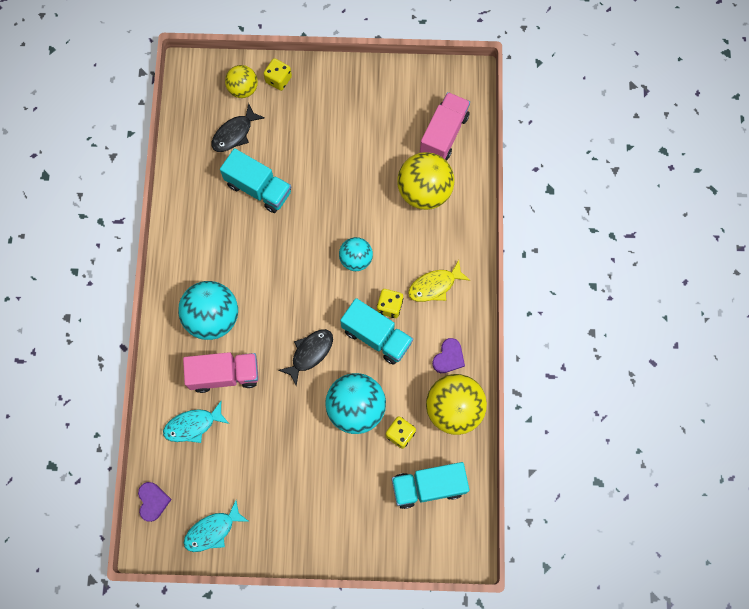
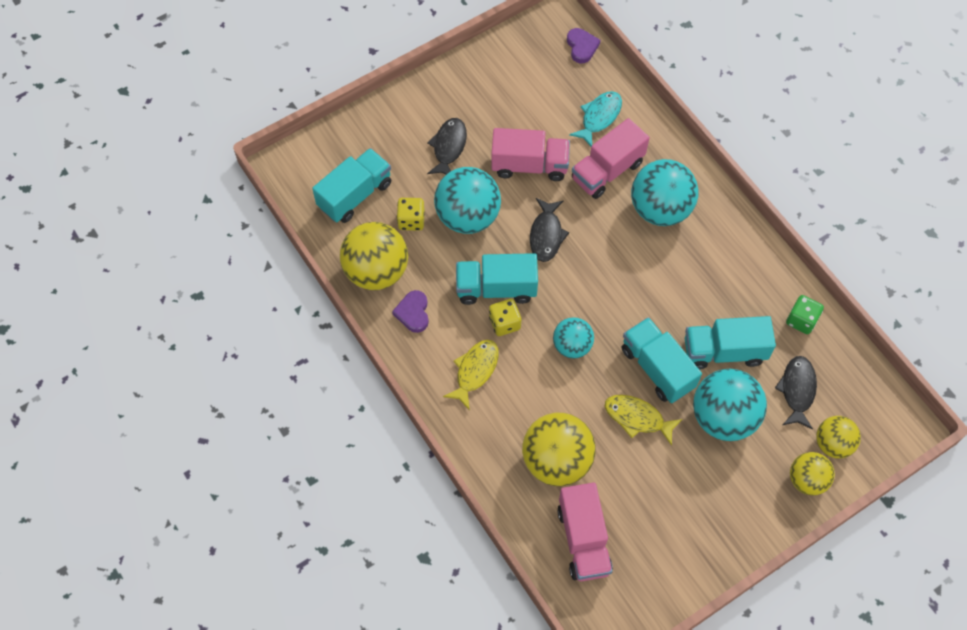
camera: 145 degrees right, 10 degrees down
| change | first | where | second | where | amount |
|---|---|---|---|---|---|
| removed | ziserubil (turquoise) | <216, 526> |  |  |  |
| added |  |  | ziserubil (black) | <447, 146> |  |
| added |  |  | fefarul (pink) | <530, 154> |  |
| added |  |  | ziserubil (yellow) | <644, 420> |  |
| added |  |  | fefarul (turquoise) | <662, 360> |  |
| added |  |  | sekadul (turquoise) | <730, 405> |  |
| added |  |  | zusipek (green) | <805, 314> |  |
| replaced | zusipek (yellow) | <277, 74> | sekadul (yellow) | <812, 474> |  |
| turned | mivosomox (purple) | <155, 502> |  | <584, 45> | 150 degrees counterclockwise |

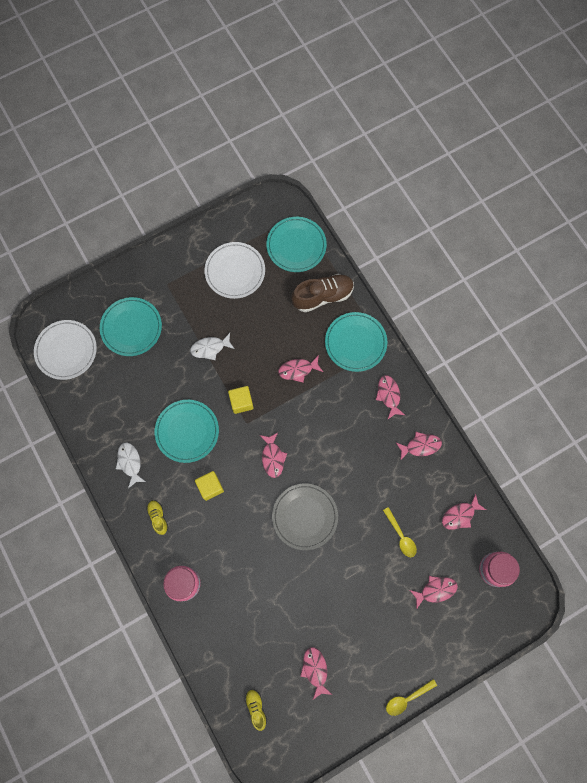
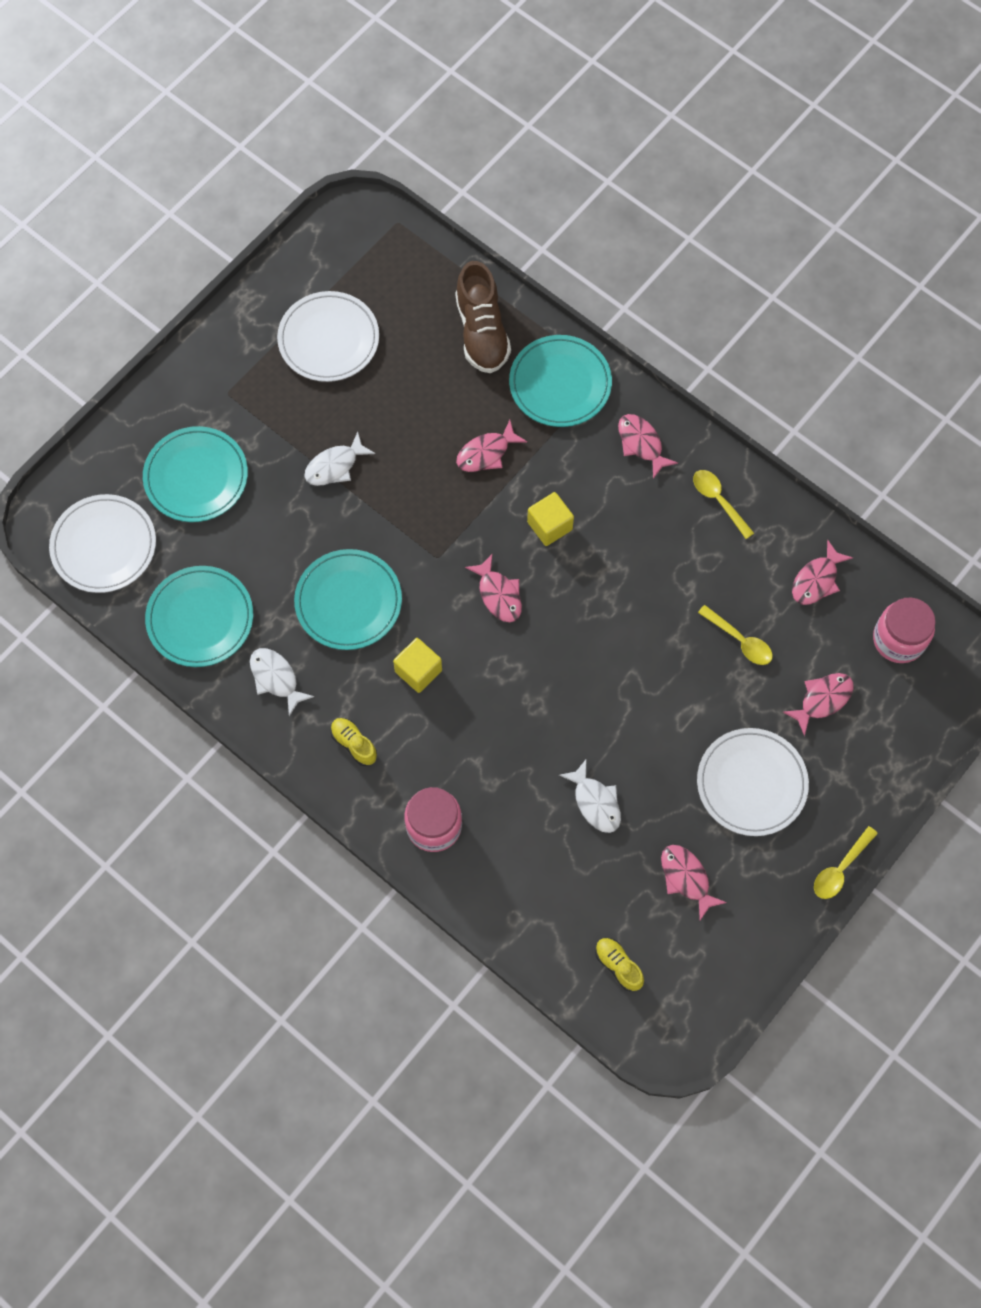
camera: 20 degrees left, 5 degrees down
| change | first | where | second | where | amount |
|---|---|---|---|---|---|
| removed | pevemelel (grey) | <305, 517> |  |  |  |
| added |  |  | ziserubil (white) | <590, 796> |  |
| added |  |  | pevemelel (white) | <753, 782> |  |
| moved | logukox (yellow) | <241, 400> |  | <550, 519> |  |
| moved | pevemelel (turquoise) | <296, 244> |  | <199, 616> |  |
| replaced | ziserubil (pink) | <418, 446> | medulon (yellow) | <723, 504> |  |
| turned | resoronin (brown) | <322, 293> |  | <483, 317> | 120 degrees clockwise |

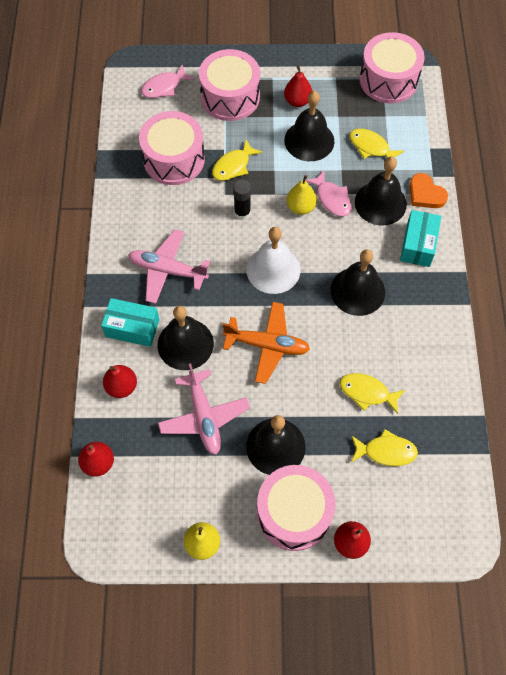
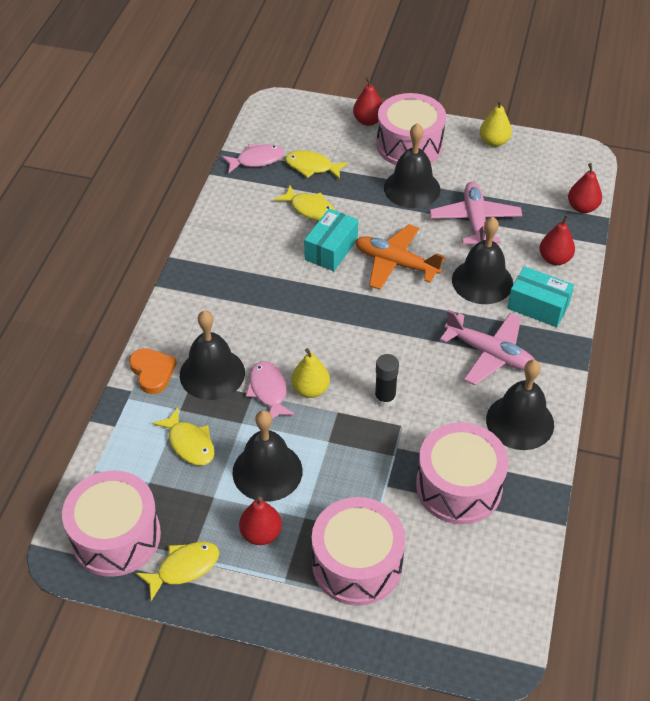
camera: 165 degrees left, 15 degrees down
| change | first | where | second | where | amount |
|---|---|---|---|---|---|
| removed | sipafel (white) | <273, 260> |  |  |  |
| moved | ziserubil (pink) | <167, 81> |  | <252, 158> |  |
| moved | ziserubil (yellow) | <237, 160> |  | <177, 571> |  |
| moved | sipafel (black) | <358, 282> |  | <520, 405> |  |
| moved | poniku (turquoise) | <420, 238> |  | <331, 240> |  |

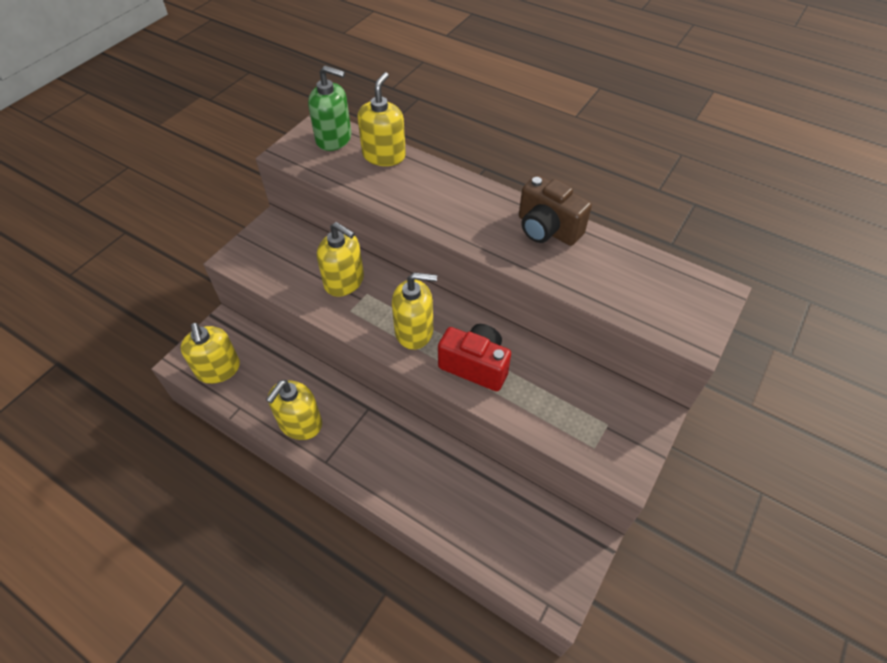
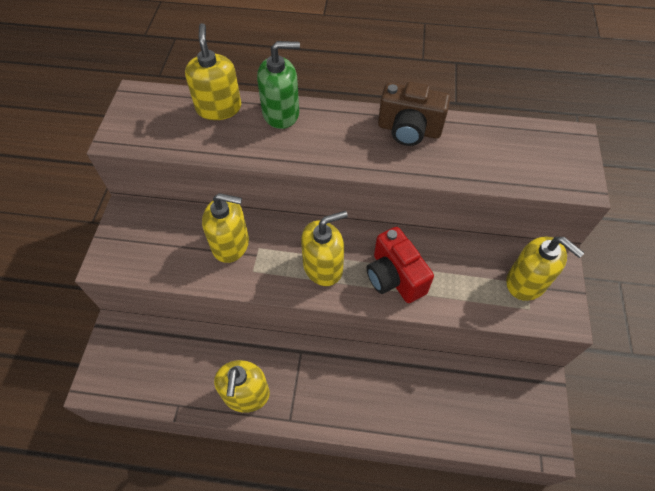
camera: 25 degrees left, 5 degrees up
| change | first | where | second | where | amount |
|---|---|---|---|---|---|
| moved | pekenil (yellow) | <210, 353> |  | <545, 268> |  |
| moved | pekenil (green) | <330, 108> |  | <278, 85> |  |
| turned | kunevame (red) | <474, 357> |  | <400, 265> | 120 degrees counterclockwise |

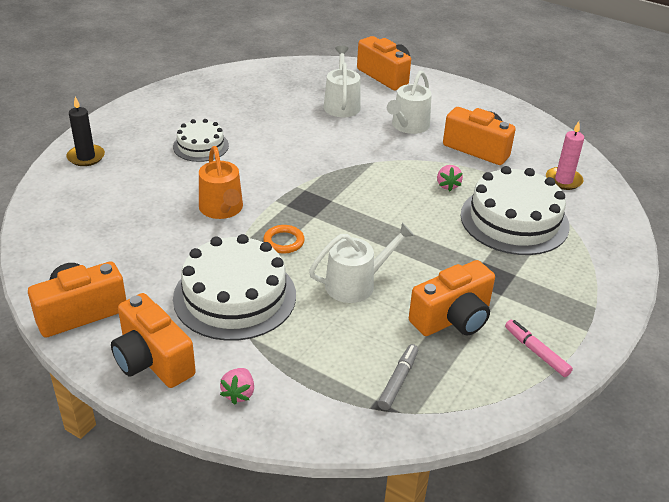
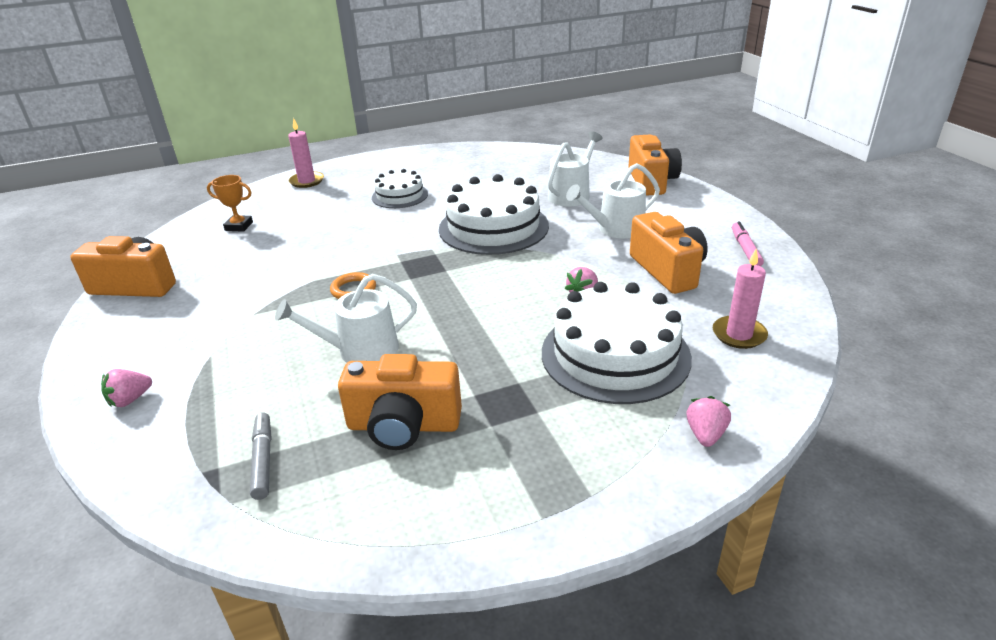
camera: 40 degrees right, 5 degrees down
| change | first | where | second | where | amount |
|---|---|---|---|---|---|
| removed | kunevame (orange) | <153, 340> |  |  |  |
| removed | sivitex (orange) | <221, 182> |  |  |  |
| added |  |  | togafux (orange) | <230, 203> |  |
| added |  |  | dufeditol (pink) | <708, 421> |  |
| moved | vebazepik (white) | <234, 287> |  | <494, 214> |  |
| moved | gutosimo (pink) | <539, 348> |  | <748, 244> |  |
| recoloured | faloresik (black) | <85, 131> | faloresik (pink) | <306, 153> |  |
| turned | sivitex (white) | <361, 263> |  | <346, 318> | 150 degrees clockwise |
| turned | gutosimo (grey) | <398, 377> |  | <261, 456> | 75 degrees counterclockwise |

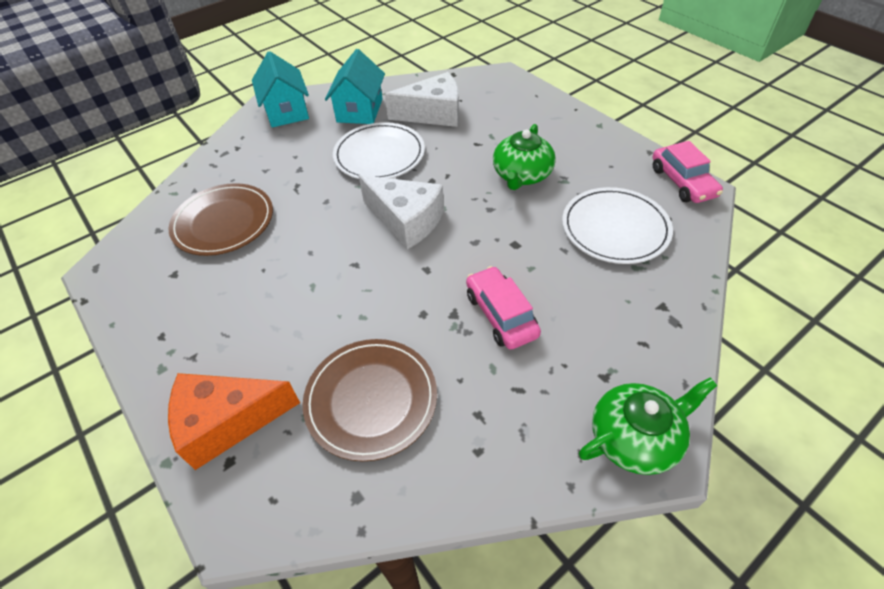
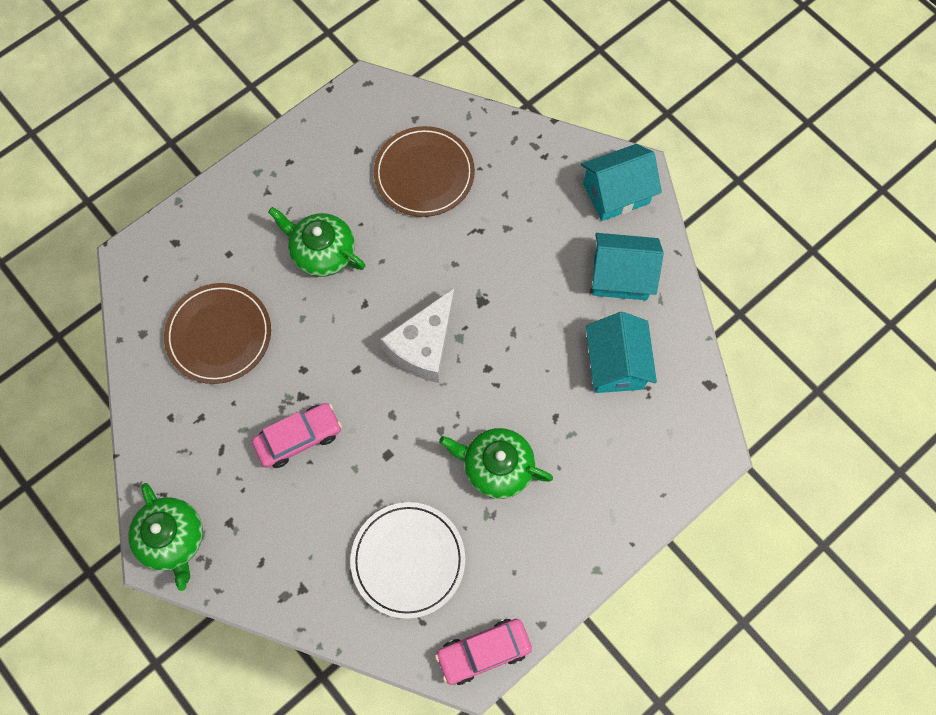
camera: 85 degrees right, 20 degrees up
| change | first | where | second | where | amount |
|---|---|---|---|---|---|
| removed | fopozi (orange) | <234, 421> |  |  |  |
| removed | pevemelel (white) | <379, 150> |  |  |  |
| added |  |  | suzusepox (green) | <316, 242> |  |
| replaced | fopozi (white) | <422, 99> | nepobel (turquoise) | <621, 352> |  |

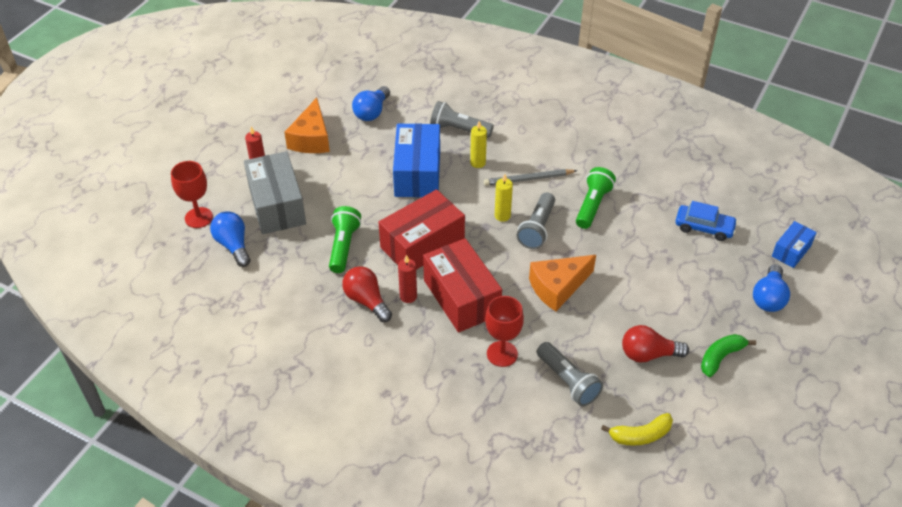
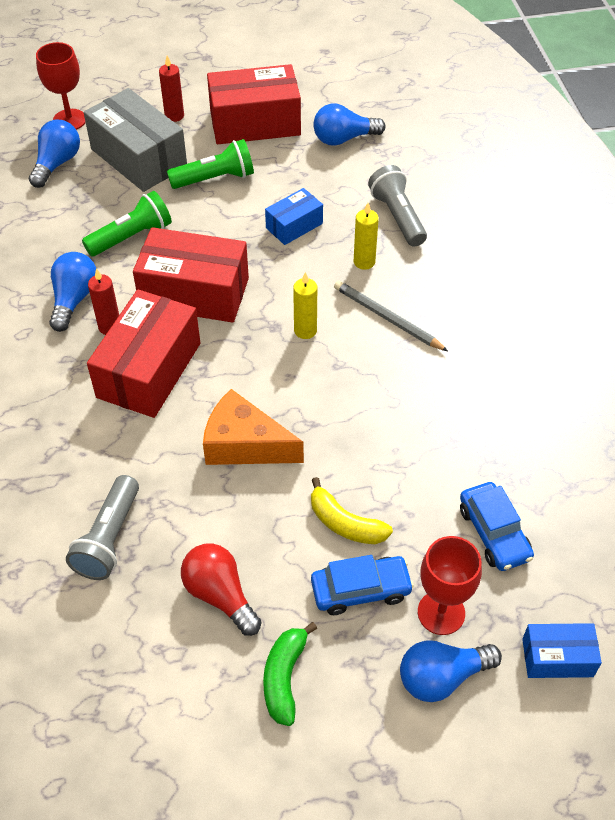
camera: 50 degrees right, 5 degrees up
| change | first | where | second | where | amount |
|---|---|---|---|---|---|
| removed | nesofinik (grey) | <536, 220> |  |  |  |
| added |  |  | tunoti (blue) | <362, 585> |  |
| moved | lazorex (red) | <504, 331> |  | <450, 585> |  |
| moved | nesofinik (green) | <596, 198> |  | <210, 164> |  |
| moved | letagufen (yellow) | <637, 429> |  | <352, 510> |  |
| replaced | fopozi (orange) | <307, 125> | poniku (red) | <254, 104> |  |
| recoloured | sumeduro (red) | <367, 294> | sumeduro (blue) | <72, 292> |  |
| turned | poniku (grey) | <275, 192> |  | <135, 140> | 75 degrees counterclockwise |
| turned | letagufen (green) | <728, 355> |  | <290, 674> | 90 degrees counterclockwise |
| resized | poniku (blue) | <416, 160> |  | <294, 216> | x0.53 |

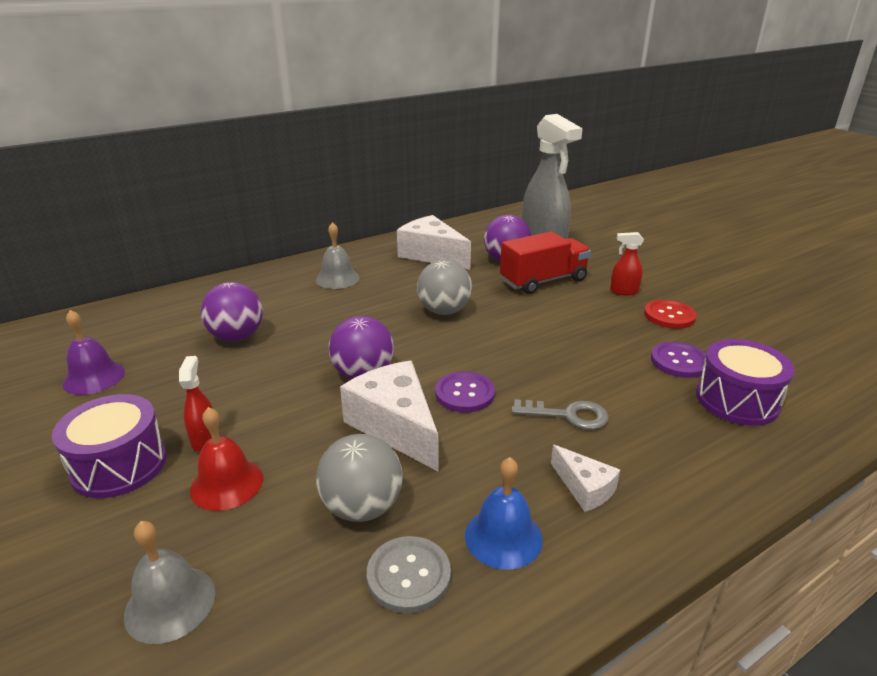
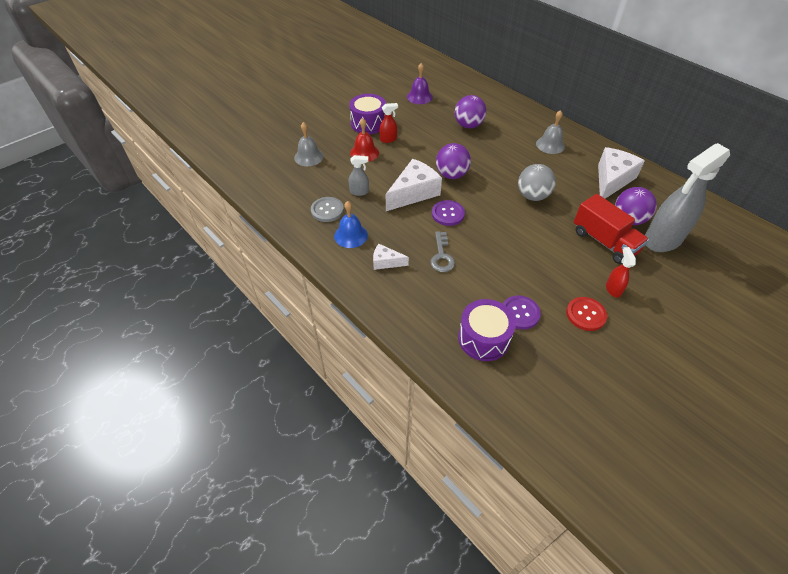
camera: 80 degrees right, 20 degrees up
| change | first | where | second | where | amount |
|---|---|---|---|---|---|
| replaced | sekadul (grey) | <359, 478> | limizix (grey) | <359, 175> |  |
| turned | fopozi (white) | <585, 478> |  | <391, 257> | 60 degrees clockwise |

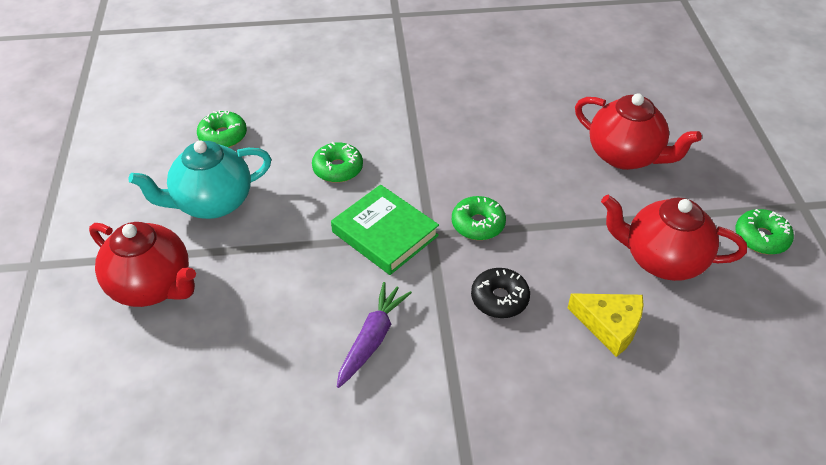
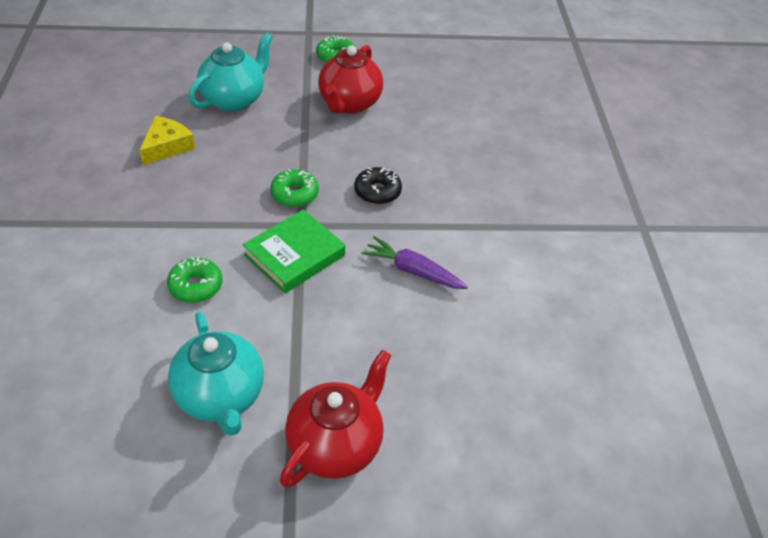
camera: 90 degrees left, 0 degrees up
| change | first | where | second | where | amount |
|---|---|---|---|---|---|
| removed | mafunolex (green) | <222, 129> |  |  |  |
| moved | fopozi (yellow) | <606, 325> |  | <167, 140> |  |
| recoloured | suzusepox (red) | <638, 131> | suzusepox (turquoise) | <230, 72> |  |

